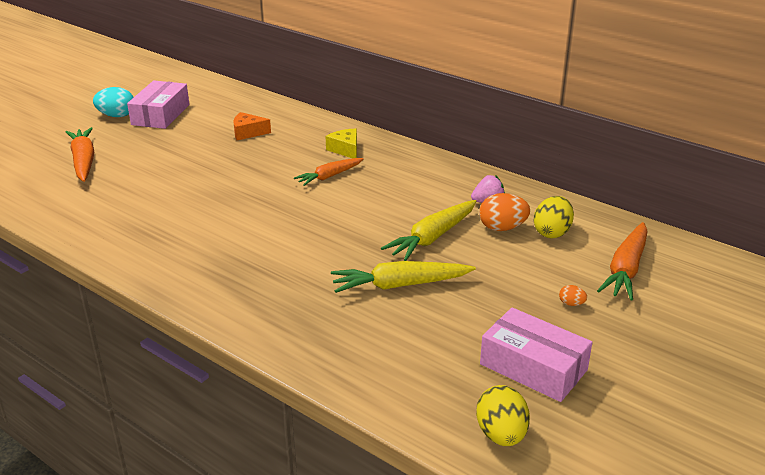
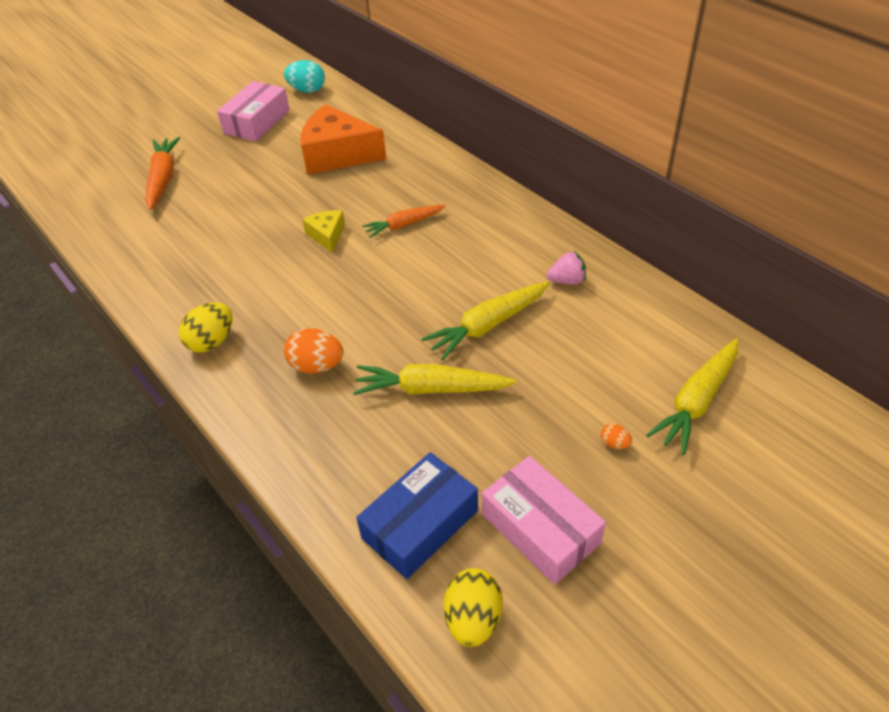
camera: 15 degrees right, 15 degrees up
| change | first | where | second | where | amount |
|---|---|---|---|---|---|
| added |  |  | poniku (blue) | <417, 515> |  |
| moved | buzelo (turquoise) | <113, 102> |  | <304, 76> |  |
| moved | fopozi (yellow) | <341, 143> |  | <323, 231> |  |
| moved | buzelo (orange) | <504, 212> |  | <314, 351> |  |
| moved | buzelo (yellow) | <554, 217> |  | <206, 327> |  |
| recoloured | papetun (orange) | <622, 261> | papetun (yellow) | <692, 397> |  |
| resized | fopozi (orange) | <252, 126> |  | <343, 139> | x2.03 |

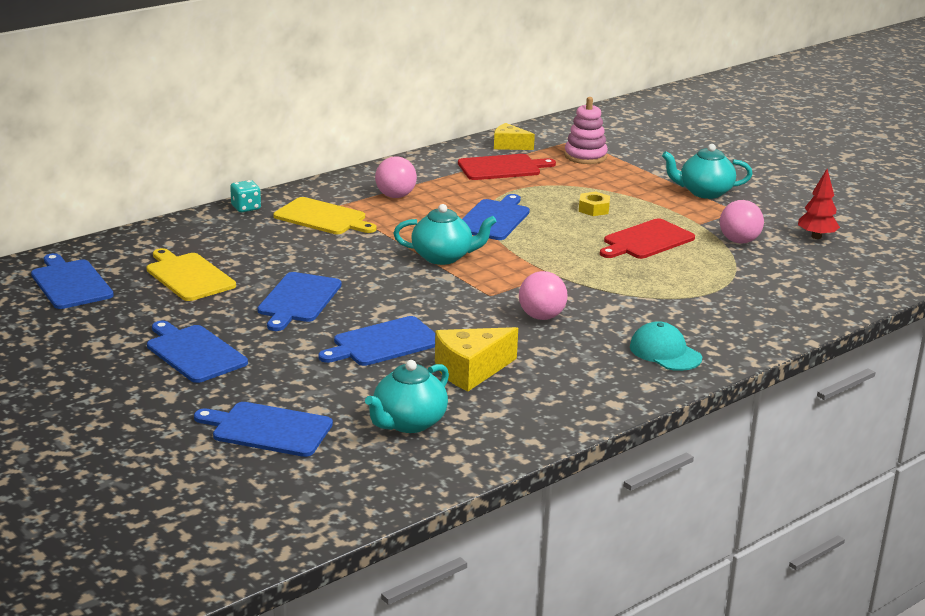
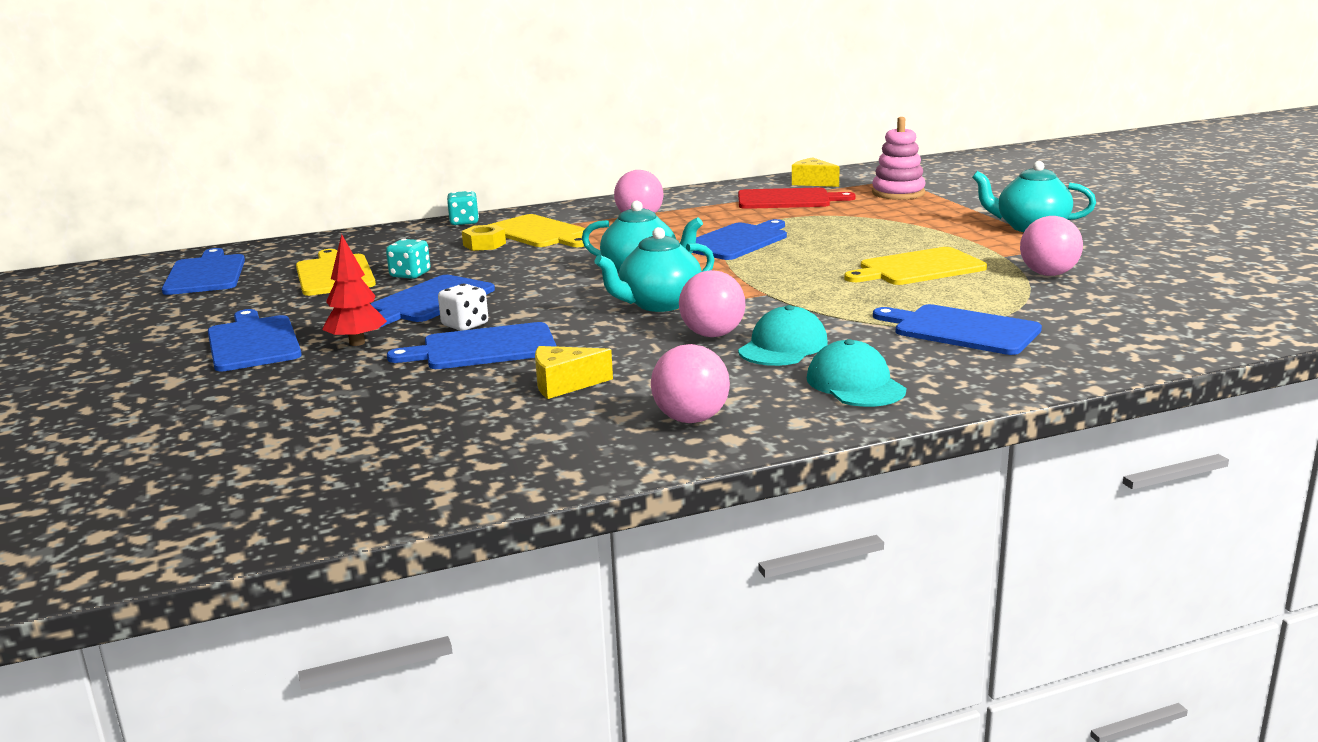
camera: 20 degrees right, 5 degrees down
| change | first | where | second | where | amount |
|---|---|---|---|---|---|
| added |  |  | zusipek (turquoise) | <408, 259> |  |
| added |  |  | zusipek (white) | <463, 307> |  |
| added |  |  | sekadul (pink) | <690, 383> |  |
| added |  |  | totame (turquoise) | <783, 335> |  |
| moved | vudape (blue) | <263, 429> |  | <957, 329> |  |
| moved | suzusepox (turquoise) | <407, 396> |  | <654, 269> |  |
| moved | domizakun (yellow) | <594, 203> |  | <484, 237> |  |
| moved | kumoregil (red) | <819, 204> |  | <354, 290> |  |
| recoloured | vudape (red) | <647, 238> | vudape (yellow) | <915, 266> |  |
| resized | fopozi (yellow) | <476, 359> |  | <574, 372> | x0.65 |

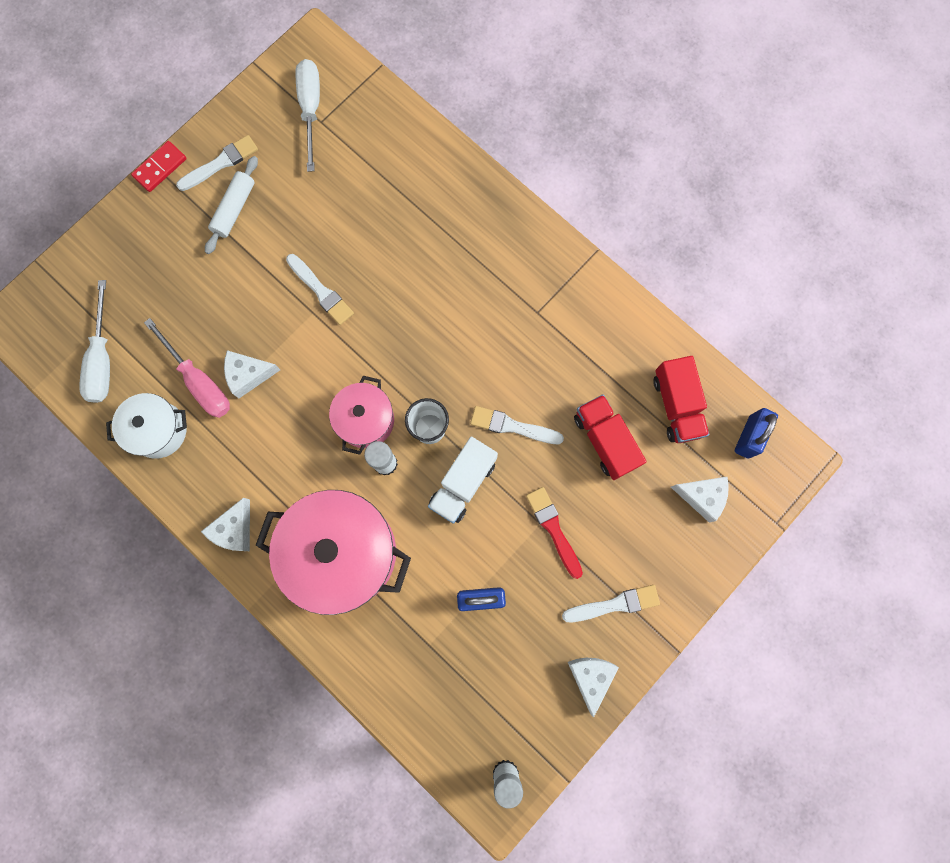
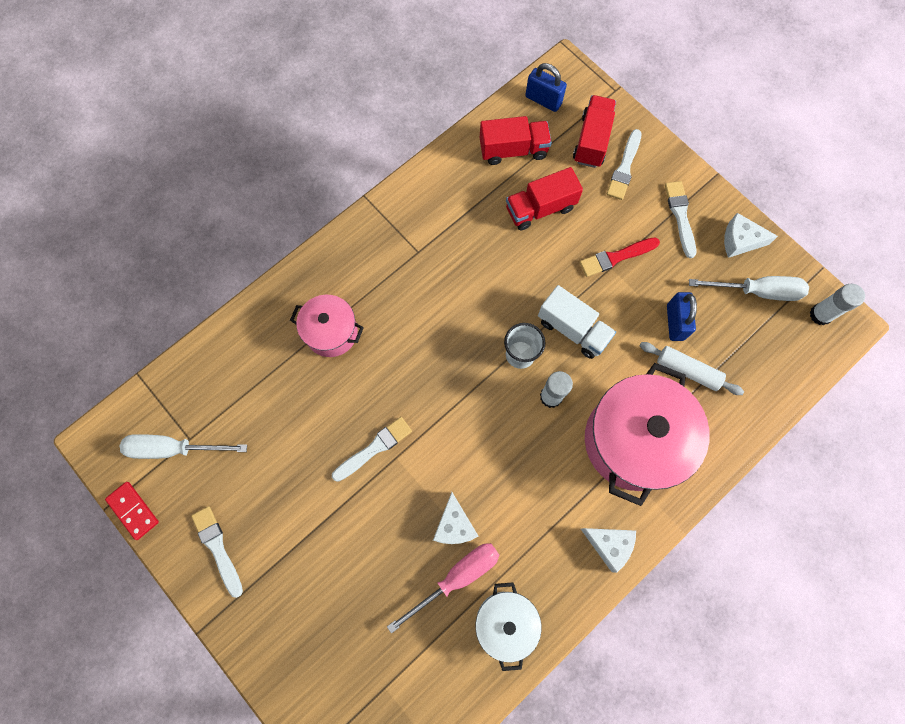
camera: 85 degrees left, 5 degrees down
| change | first | where | second | where | amount |
|---|---|---|---|---|---|
| moved | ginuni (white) | <94, 341> |  | <749, 288> |  |
| moved | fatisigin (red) | <159, 166> |  | <132, 511> |  |
| moved | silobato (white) | <231, 205> |  | <692, 368> |  |
| moved | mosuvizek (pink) | <361, 415> |  | <327, 326> |  |
| moved | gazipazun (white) | <517, 425> |  | <624, 164> |  |
| replaced | fopozi (white) | <700, 499> | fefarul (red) | <594, 131> |  |

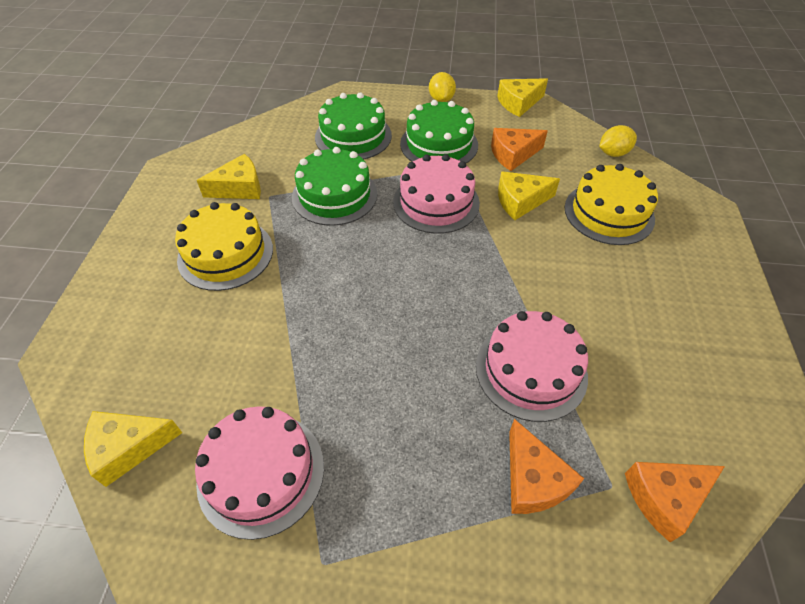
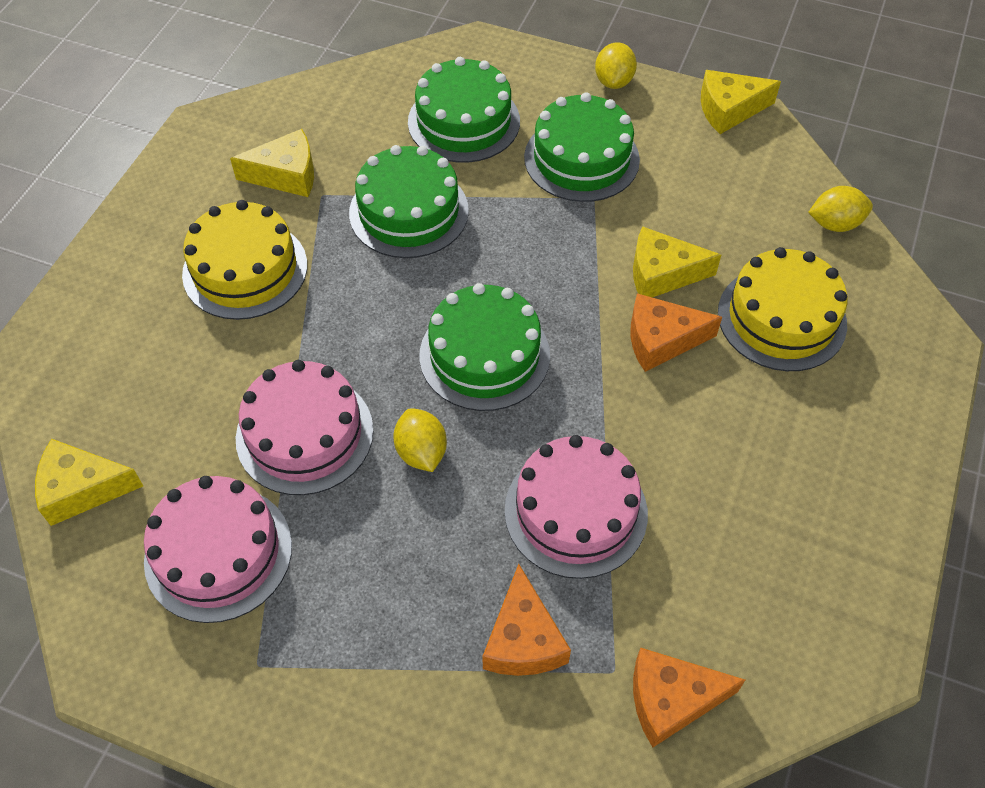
camera: 15 degrees right, 5 degrees up
| change | first | where | second | where | amount |
|---|---|---|---|---|---|
| added |  |  | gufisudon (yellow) | <420, 440> |  |
| added |  |  | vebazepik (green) | <485, 347> |  |
| moved | vebazepik (pink) | <436, 194> |  | <304, 427> |  |
| moved | fopozi (orange) | <519, 149> |  | <676, 332> |  |

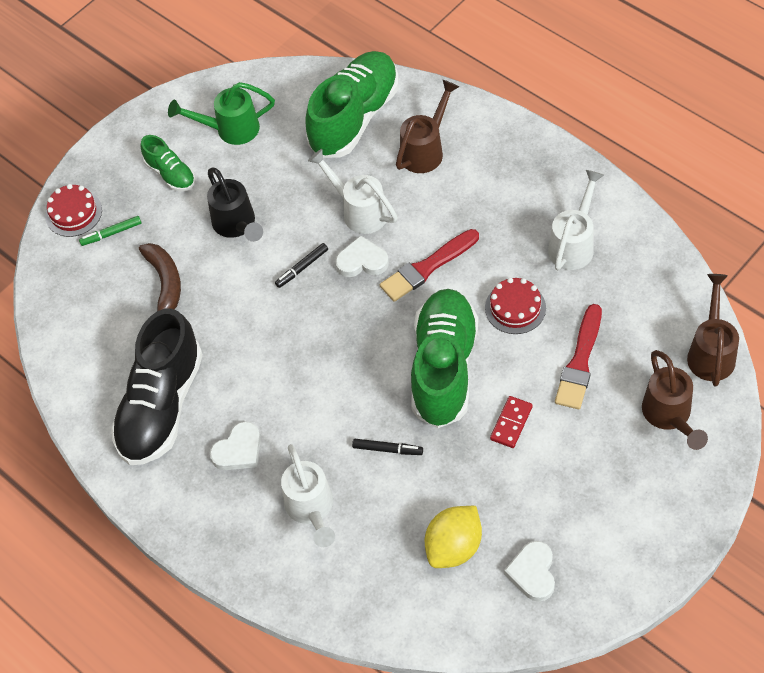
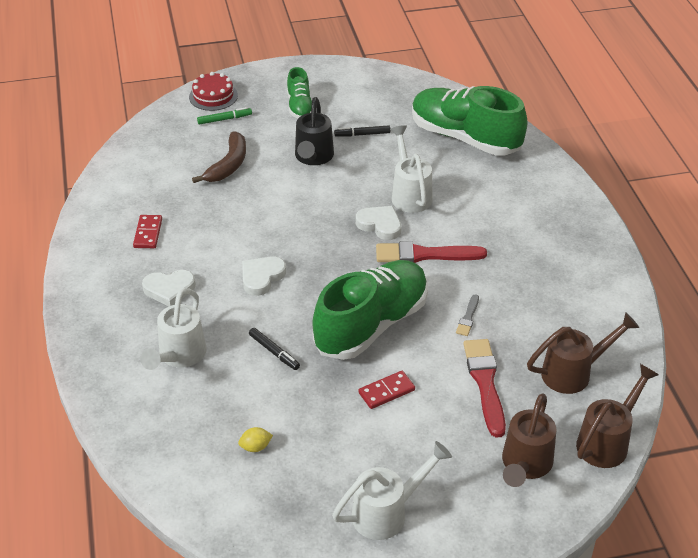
camera: 30 degrees right, 15 degrees down
| change | first | where | second | where | amount |
|---|---|---|---|---|---|
| removed | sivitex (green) | <221, 113> |  |  |  |
| moved | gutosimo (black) | <301, 265> |  | <362, 130> |  |
| moved | sivitex (brown) | <427, 126> |  | <583, 353> |  |
| moved | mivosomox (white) | <529, 571> |  | <264, 276> |  |
| moved | sivitex (white) | <576, 220> |  | <392, 490> |  |
| replaced | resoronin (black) | <157, 386> | fatisigin (red) | <147, 231> |  |
| replaced | vebazepik (red) | <515, 305> | gazipazun (grey) | <467, 315> |  |
| turned | gutosimo (green) | <110, 231> |  | <224, 116> | 150 degrees clockwise |
| turned | resoronin (green) | <352, 104> |  | <470, 121> | 120 degrees counterclockwise |
| turned | gazipazun (red) | <578, 356> |  | <484, 388> | 120 degrees clockwise |
| resized | gufisudon (yellow) | <453, 537> |  | <255, 439> | x0.46 |

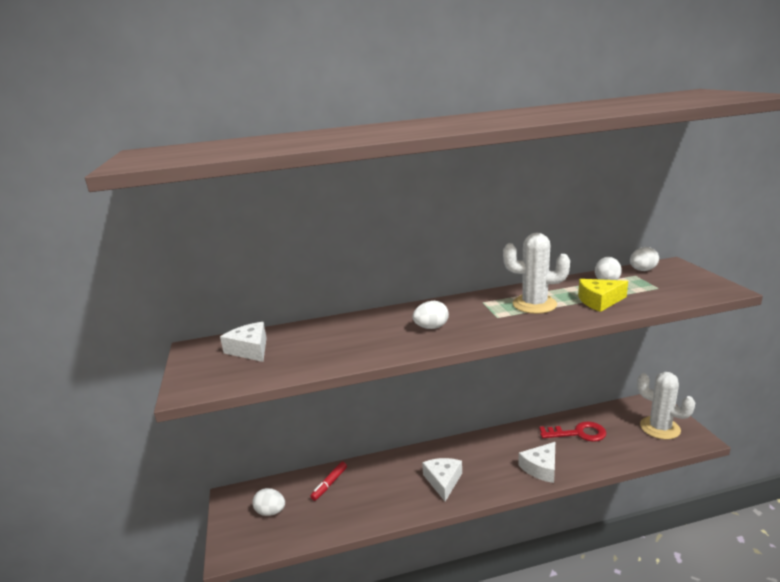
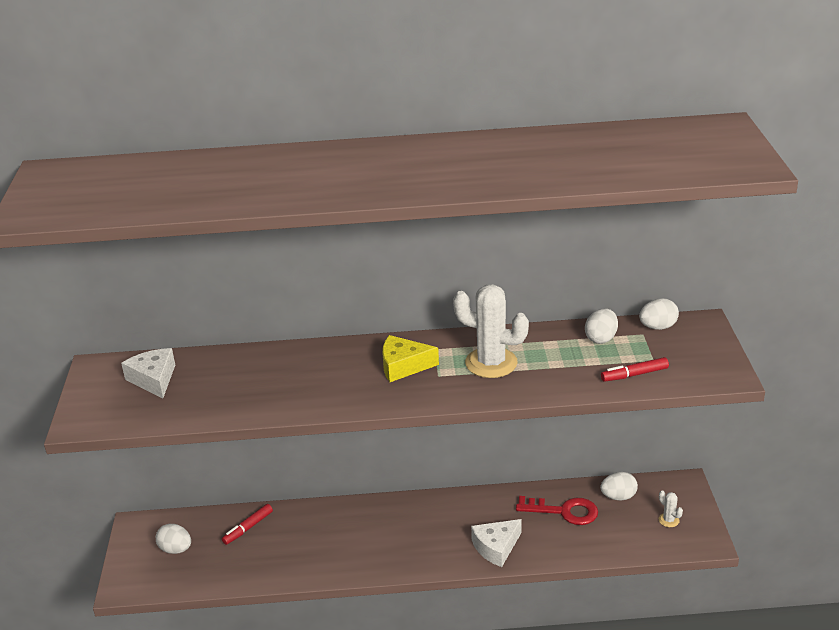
camera: 10 degrees right, 10 degrees up
| change | first | where | second | where | amount |
|---|---|---|---|---|---|
| removed | fopozi (white) | <442, 479> |  |  |  |
| added |  |  | gutosimo (red) | <635, 369> |  |
| moved | buzelo (white) | <431, 315> |  | <619, 486> |  |
| moved | fopozi (yellow) | <603, 295> |  | <411, 358> |  |
| resized | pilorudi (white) | <666, 406> |  | <671, 508> | x0.44 |

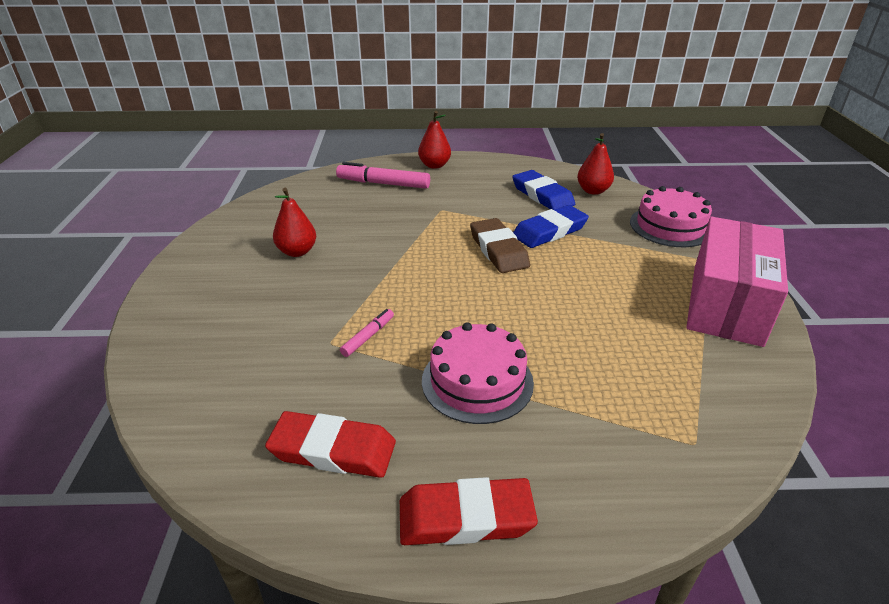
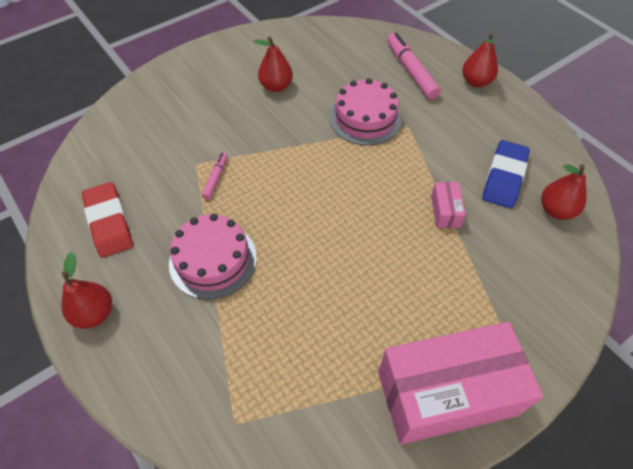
camera: 55 degrees right, 20 degrees up
| change | first | where | second | where | amount |
|---|---|---|---|---|---|
| removed | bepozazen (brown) | <500, 245> |  |  |  |
| moved | vebazepik (pink) | <671, 216> |  | <366, 111> |  |
| replaced | bepozazen (red) | <469, 511> | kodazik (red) | <86, 290> |  |
| replaced | bepozazen (blue) | <551, 226> | poniku (pink) | <448, 205> |  |
| turned | gutosimo (pink) | <367, 333> |  | <215, 176> | 75 degrees counterclockwise |

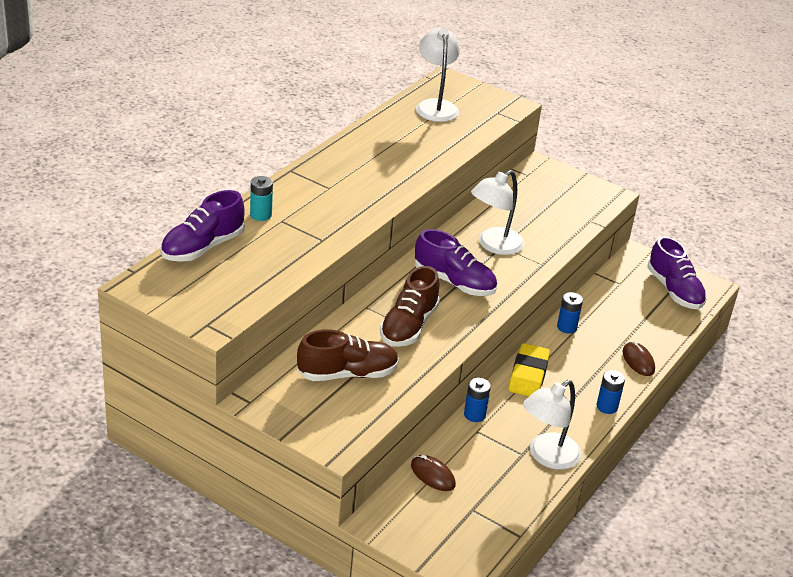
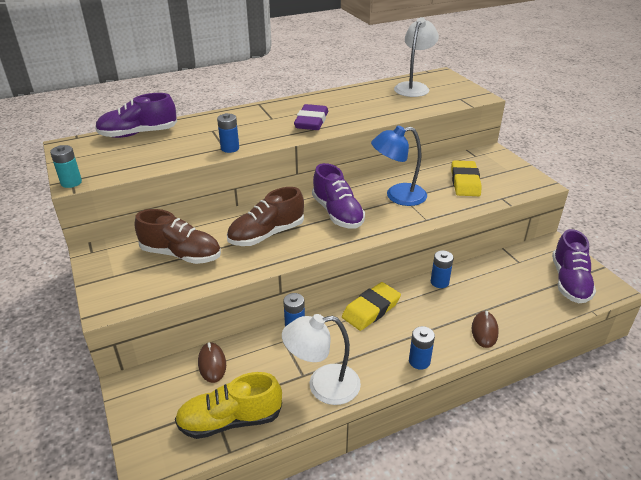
camera: 35 degrees right, 0 degrees up
| change | first | where | second | where | amount |
|---|---|---|---|---|---|
| added |  |  | resoronin (yellow) | <228, 405> |  |
| added |  |  | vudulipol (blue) | <228, 133> |  |
| added |  |  | bepozazen (purple) | <311, 117> |  |
| added |  |  | bepozazen (yellow) | <466, 178> |  |
| moved | vudulipol (turquoise) | <261, 198> |  | <66, 166> |  |
| recoloured | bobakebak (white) | <497, 212> | bobakebak (blue) | <399, 166> |  |

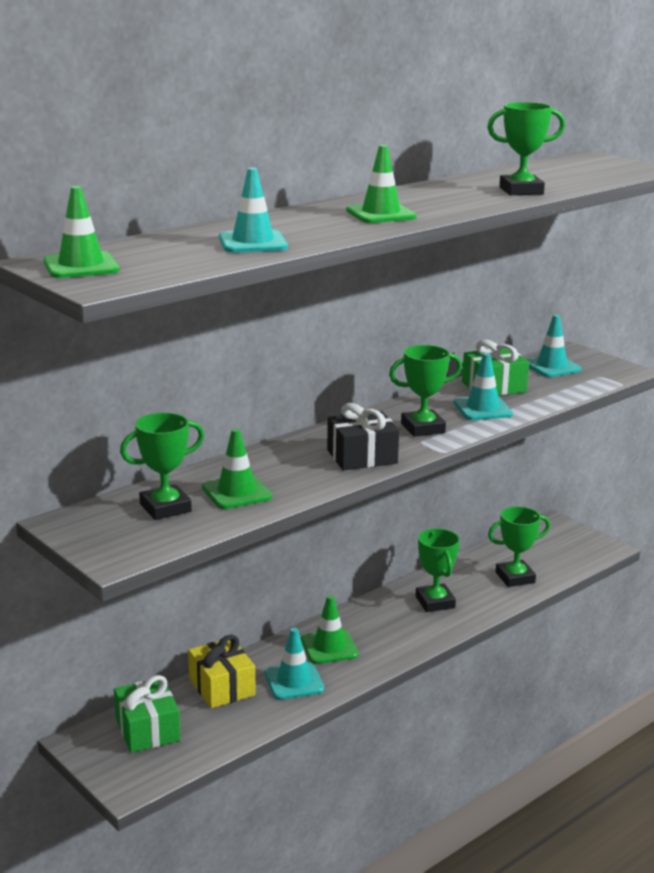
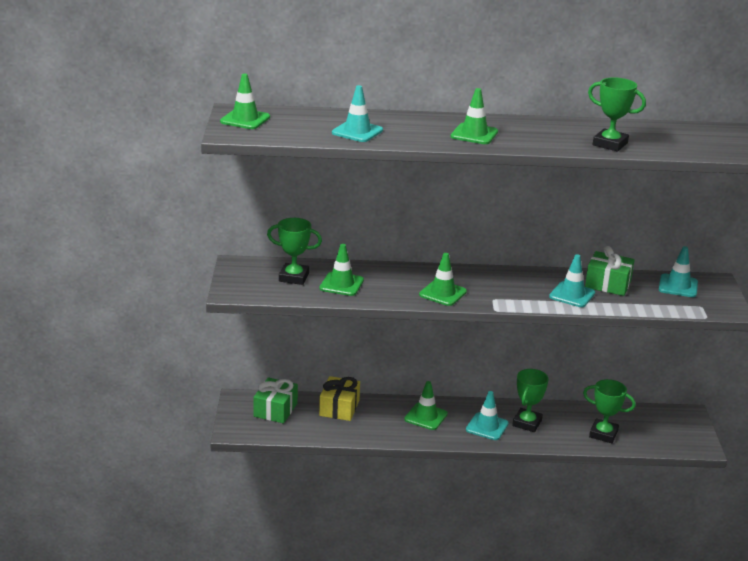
camera: 40 degrees right, 5 degrees up
| change | first | where | second | where | amount |
|---|---|---|---|---|---|
| removed | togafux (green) | <425, 391> |  |  |  |
| moved | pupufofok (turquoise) | <294, 664> |  | <487, 415> |  |
| replaced | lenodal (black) | <363, 436> | pupufofok (green) | <443, 279> |  |

